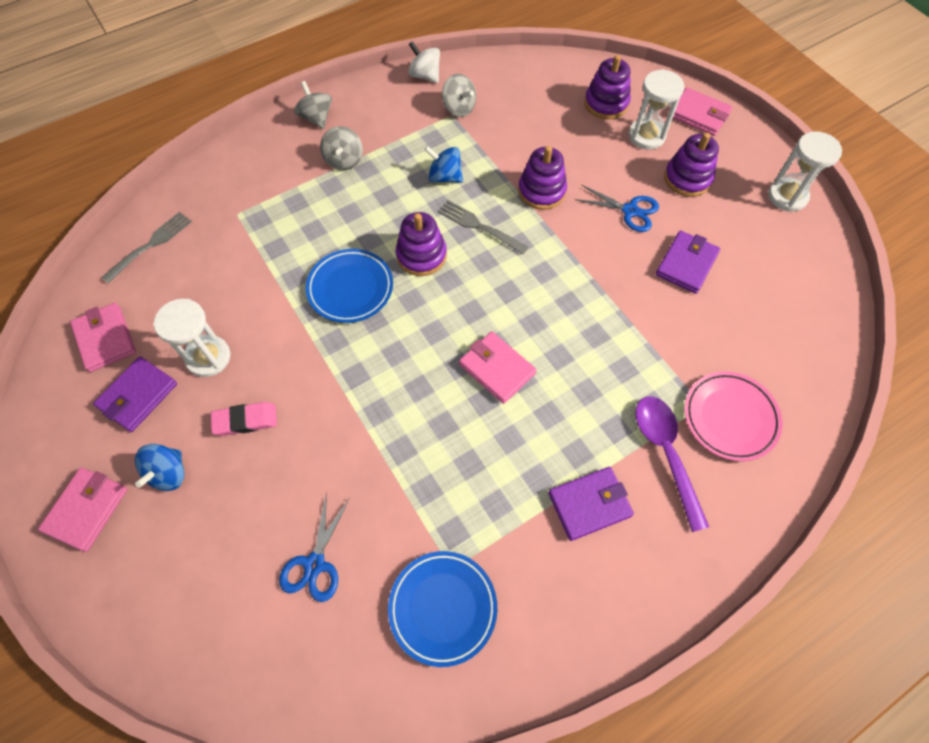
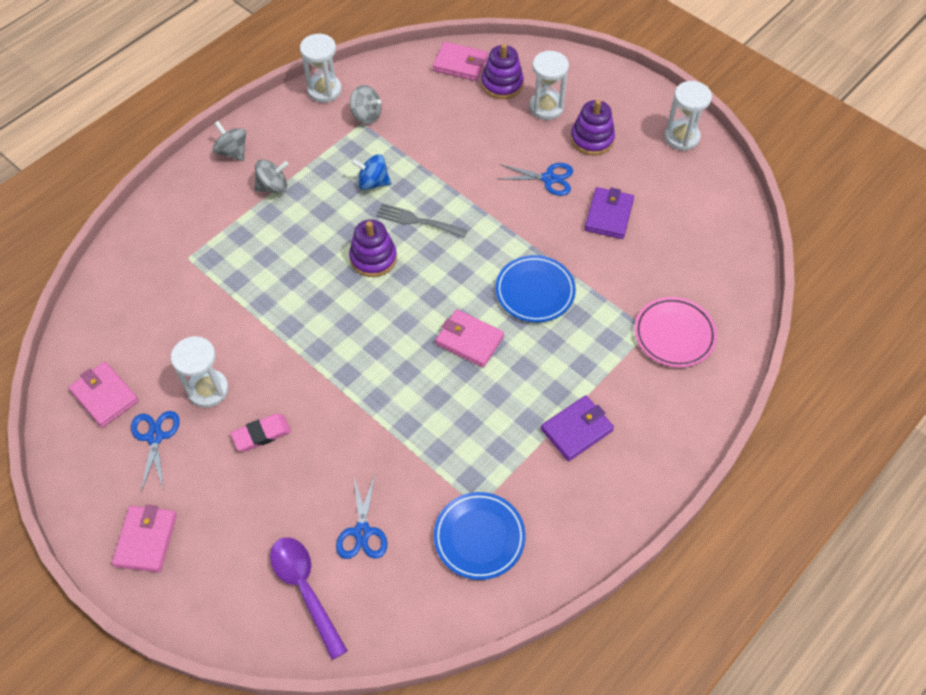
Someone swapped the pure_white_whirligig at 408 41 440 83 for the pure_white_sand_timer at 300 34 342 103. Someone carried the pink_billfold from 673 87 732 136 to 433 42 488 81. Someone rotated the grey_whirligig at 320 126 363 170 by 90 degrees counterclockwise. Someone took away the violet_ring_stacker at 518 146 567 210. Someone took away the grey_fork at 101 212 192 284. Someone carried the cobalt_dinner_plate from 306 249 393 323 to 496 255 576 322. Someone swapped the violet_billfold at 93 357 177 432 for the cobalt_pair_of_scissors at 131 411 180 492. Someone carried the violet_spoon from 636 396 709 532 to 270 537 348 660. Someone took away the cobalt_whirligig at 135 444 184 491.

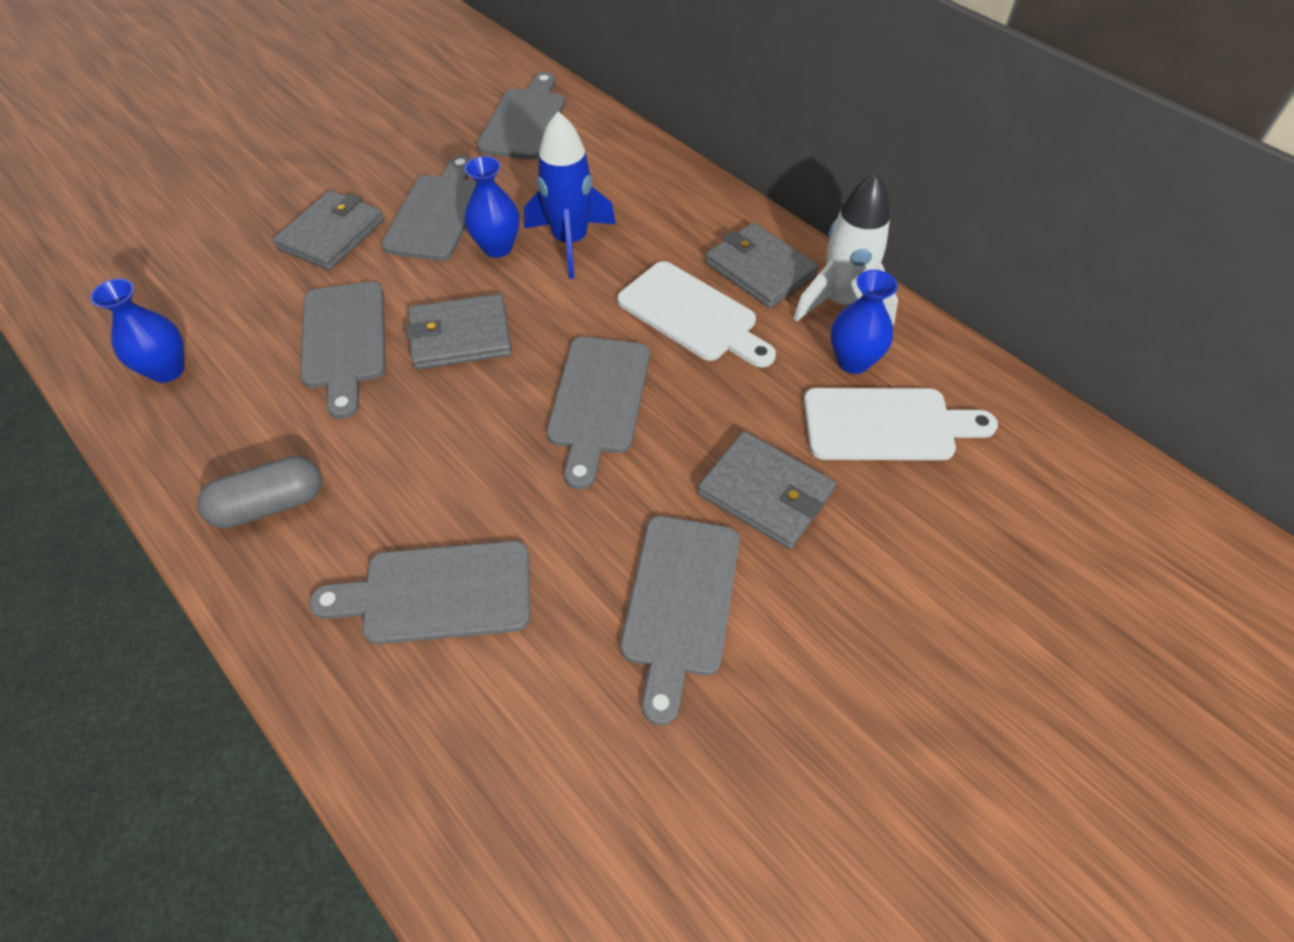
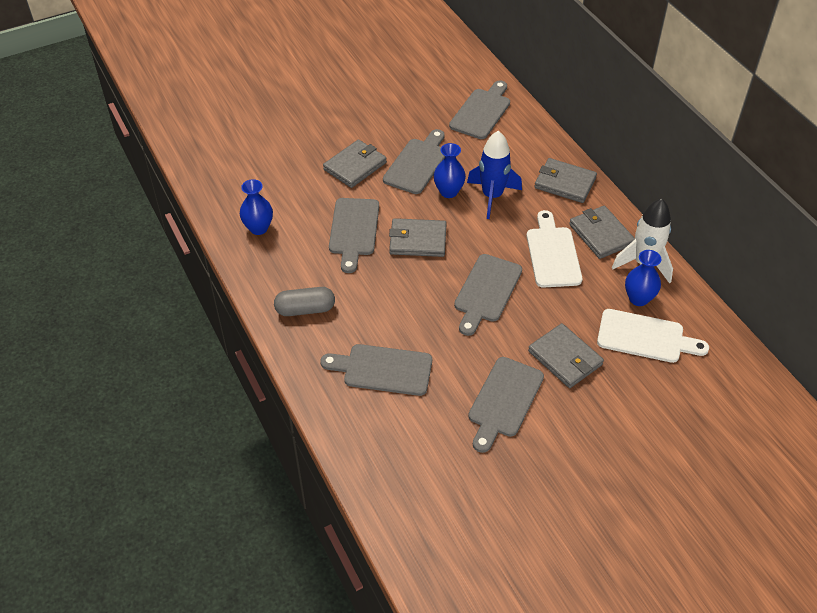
Someone rotated the pure_white_cutting_board at 617 261 776 367 by 150 degrees counterclockwise. Someone put down the grey_billfold at 534 158 597 203.

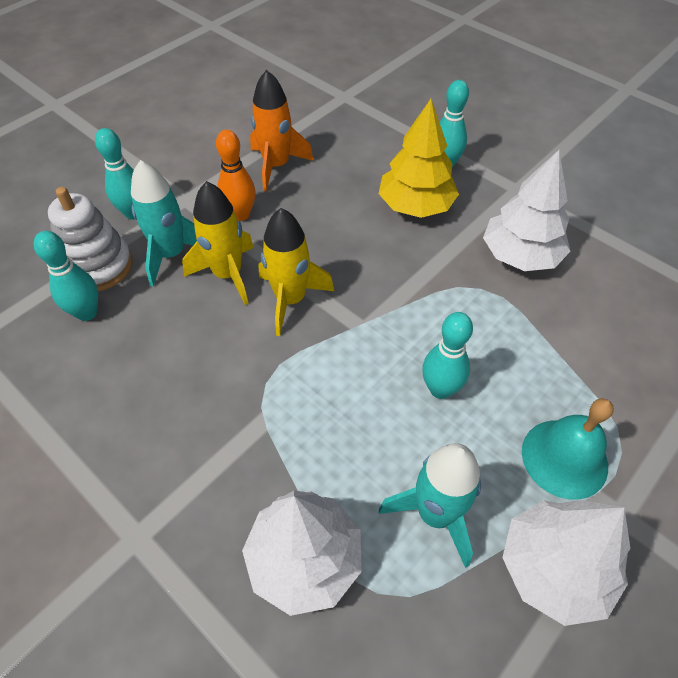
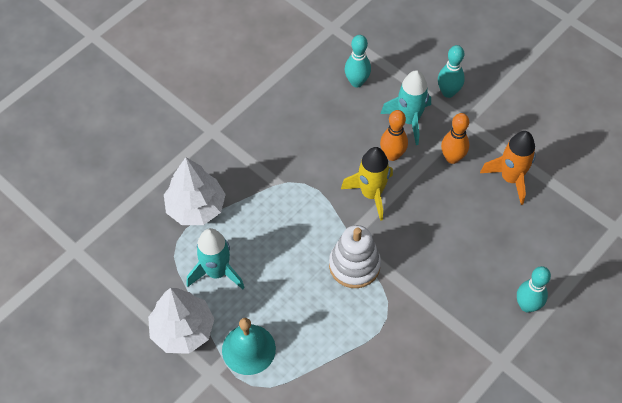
Someone took away the golden_toy_tree at 378 99 459 218. Someone took away the pure_white_toy_tree at 483 150 571 271. Someone swapped the golden_spaceship at 182 181 254 305 for the orange-coloured_skittle at 380 110 408 161. Someone carried the pure_white_ring_stacker from 48 187 132 291 to 329 225 381 288. Someone took away the teal_skittle at 422 312 473 399.

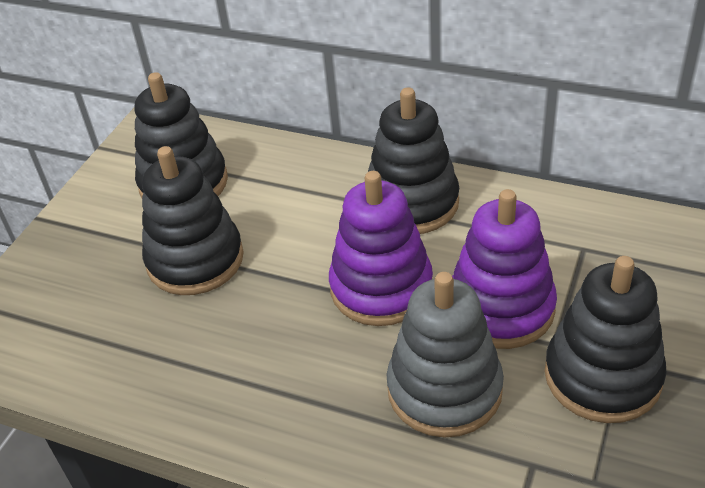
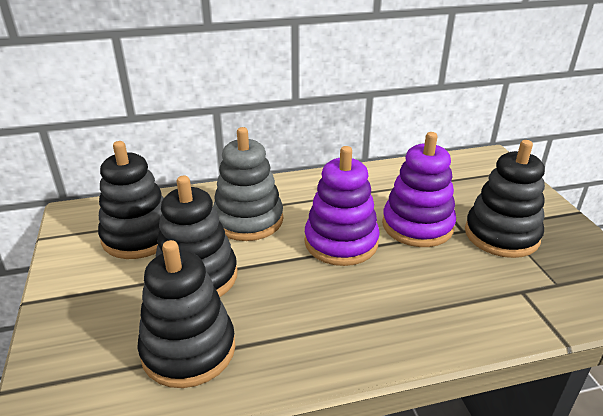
Someone carried the ebony_ring_stacker from 368 88 459 234 to 138 240 236 388. Someone carried the grey_ring_stacker from 387 272 504 437 to 213 127 283 241.

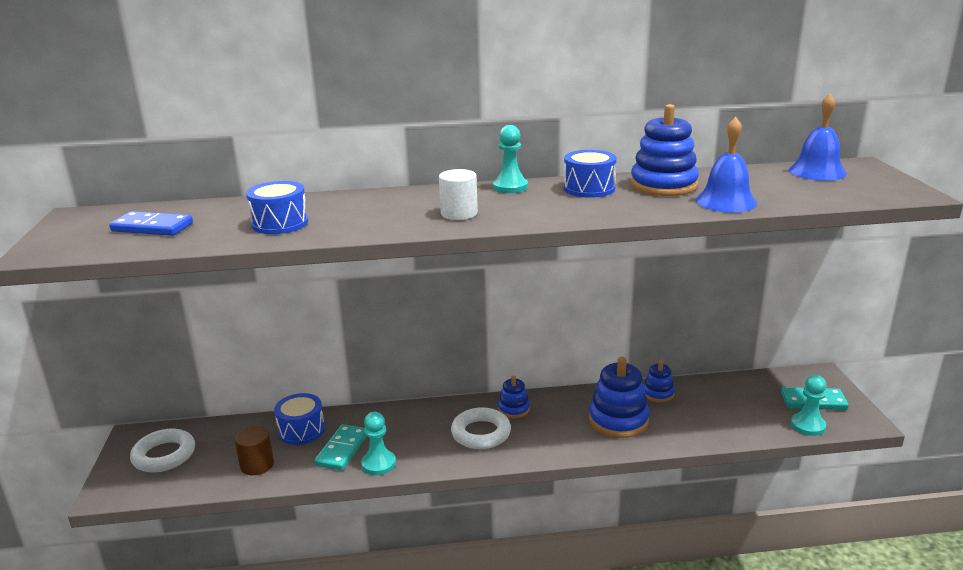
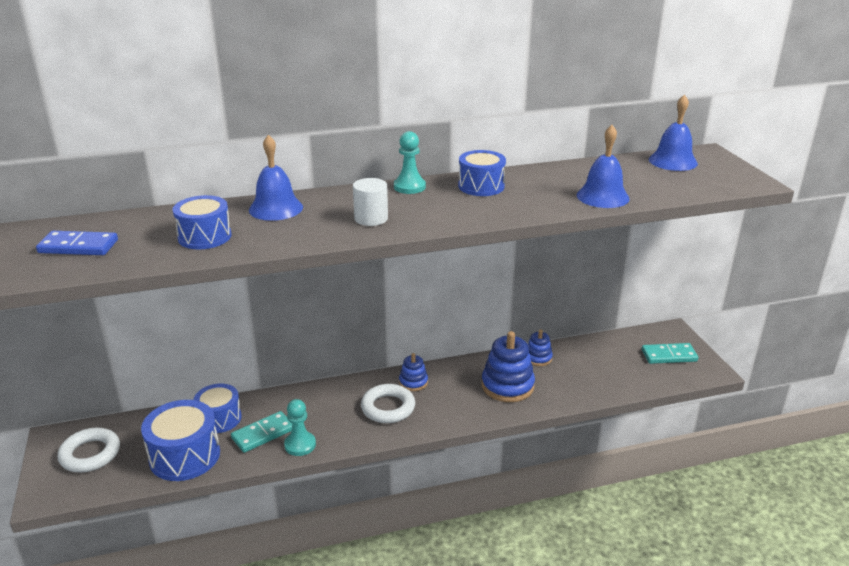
Someone took away the cobalt_ring_stacker at 631 104 699 196. Someone took away the teal_chess_pawn at 791 375 826 436. Someone rotated the teal_domino_tile at 314 424 367 470 by 45 degrees clockwise. Someone swapped the brown_cylinder at 235 426 274 475 for the cobalt_snare_drum at 141 400 220 481. Someone put down the cobalt_school_bell at 249 135 303 221.

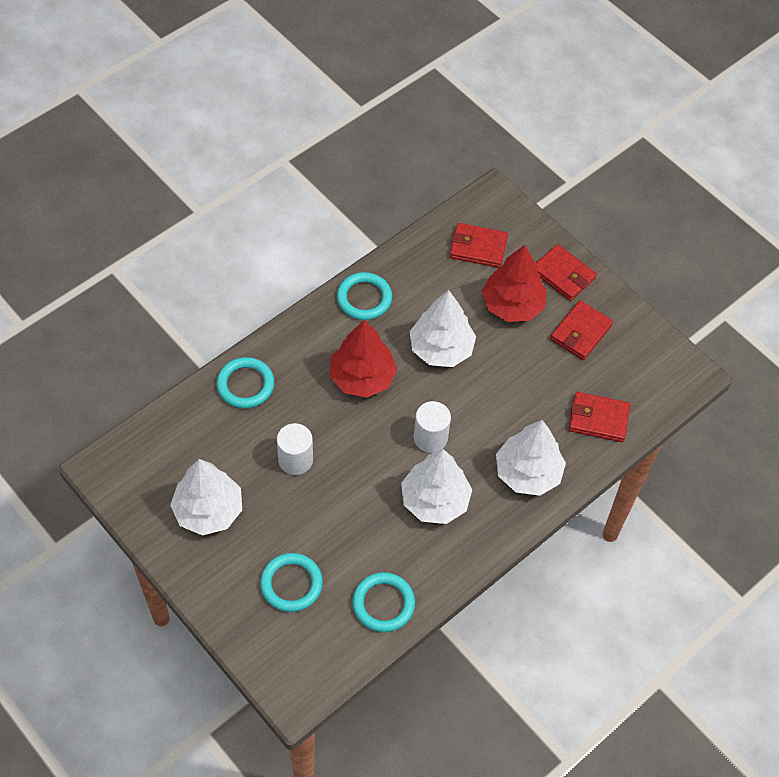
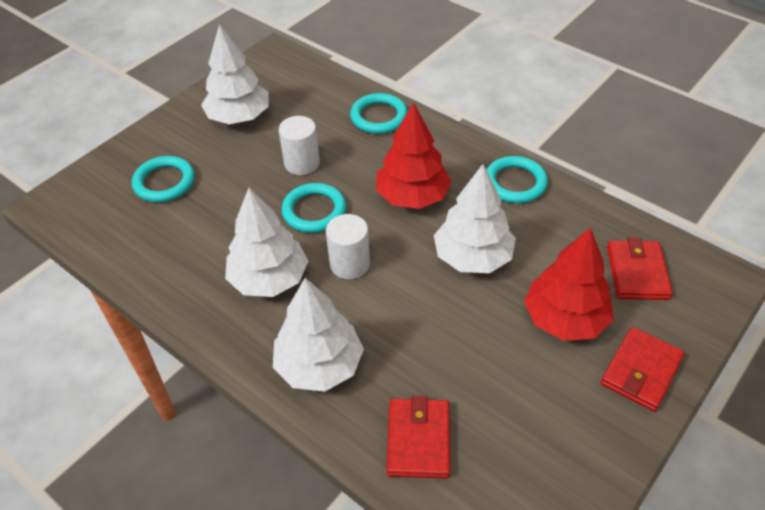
Someone took away the crimson_billfold at 550 300 613 360. Someone carried the teal_ring from 352 572 415 632 to 282 183 346 233.

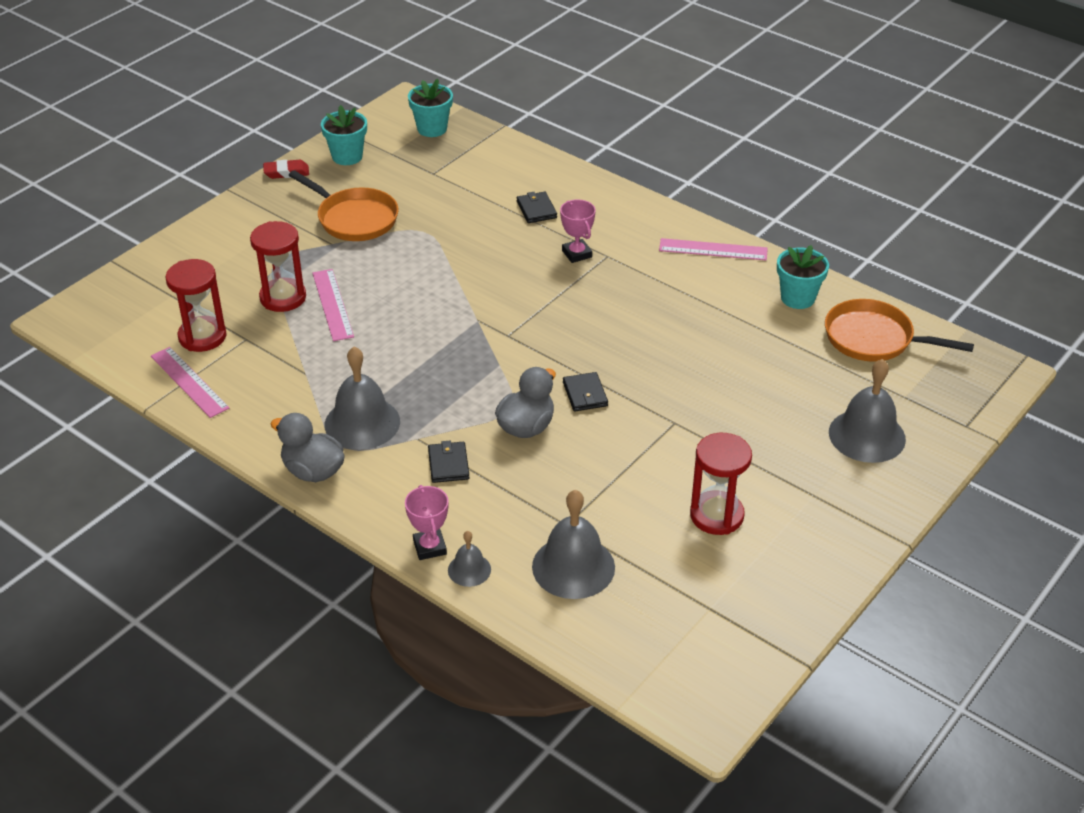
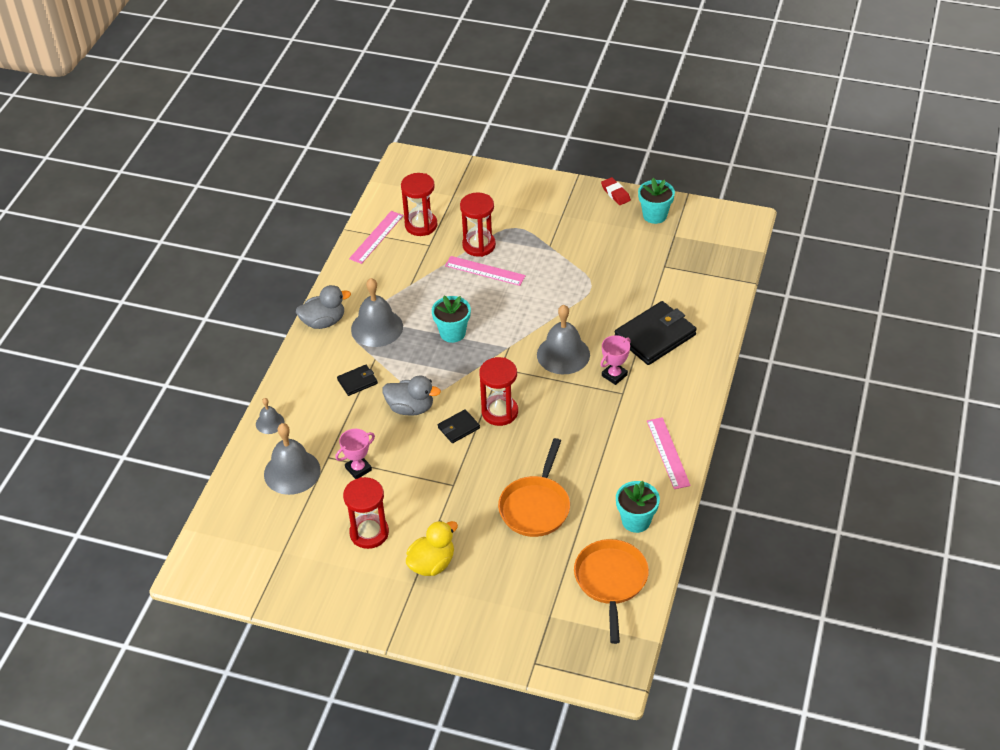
Someone carried the teal_plant_pot from 408 79 453 137 to 432 295 471 343. Someone carried the orange-coloured_frying_pan from 289 170 399 241 to 498 438 570 537. Someone scaled the ebony_billfold at 517 192 557 223 by 2.03. Someone rotated the pink_ruler at 312 269 354 341 by 60 degrees clockwise. Someone carried the grey_school_bell from 829 359 906 463 to 537 305 590 374. Someone rotated the grey_toy_duck at 271 413 345 482 by 60 degrees clockwise. Someone carried the pink_trophy from 405 485 448 560 to 335 429 375 479. Someone put down the crimson_sand_timer at 479 357 518 426. Someone put down the golden_toy_duck at 406 521 458 576.

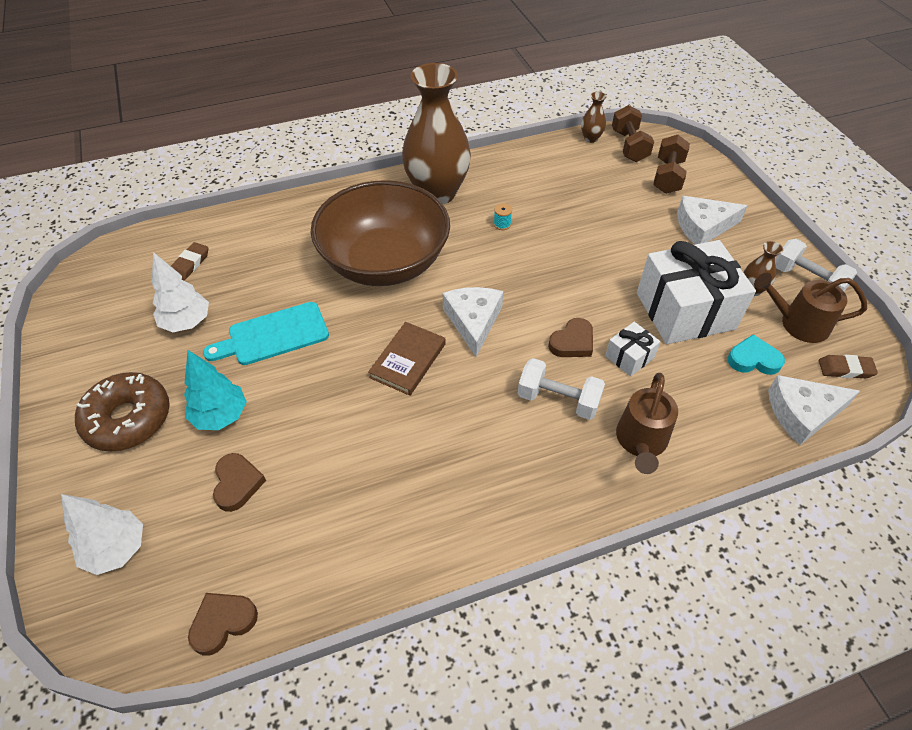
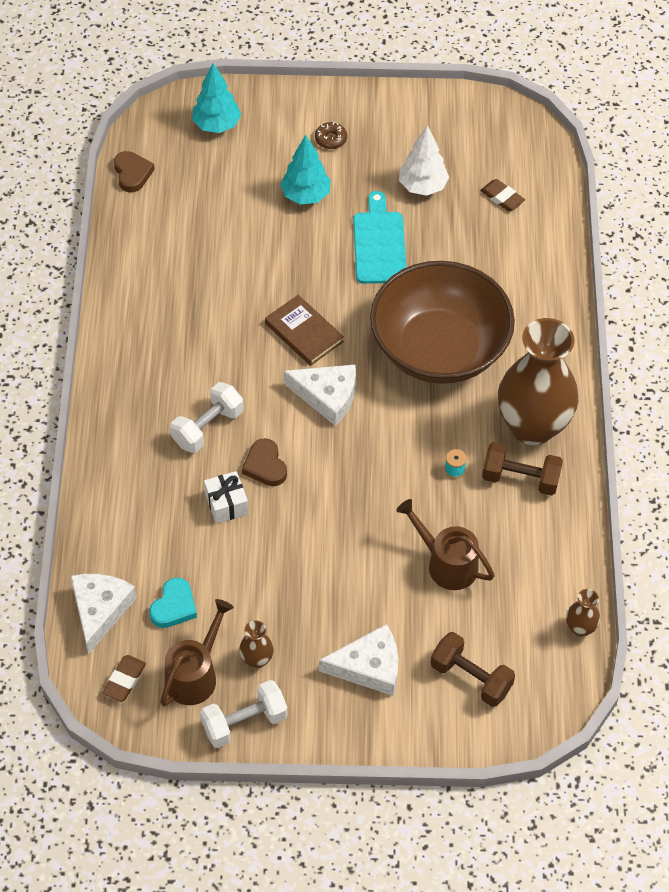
Someone carried the brown_dumbbell from 612 105 654 162 to 482 442 563 496. Someone rotated the pure_white_piece_of_cheese at 677 196 748 244 by 75 degrees clockwise. Someone took away the pure_white_gift at 637 240 756 344. Someone scaled the brown_donut at 75 372 170 452 by 0.44. Someone carried the brown_sprinkling_can from 616 373 678 474 to 396 499 495 590. Someone took away the brown_heart at 213 453 266 512. Someone repainted the pure_white_toy_tree at 61 494 143 575, which became the teal_toy_tree at 192 63 241 133.

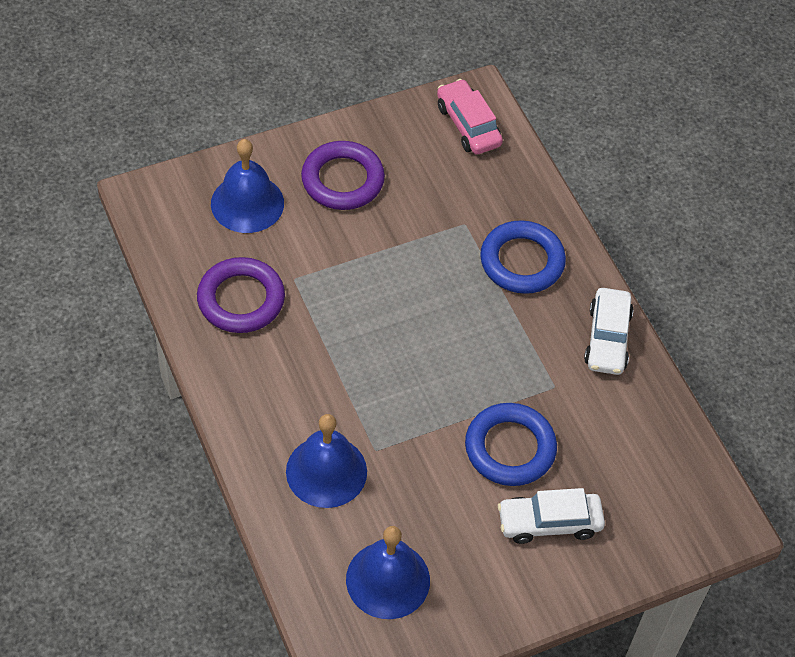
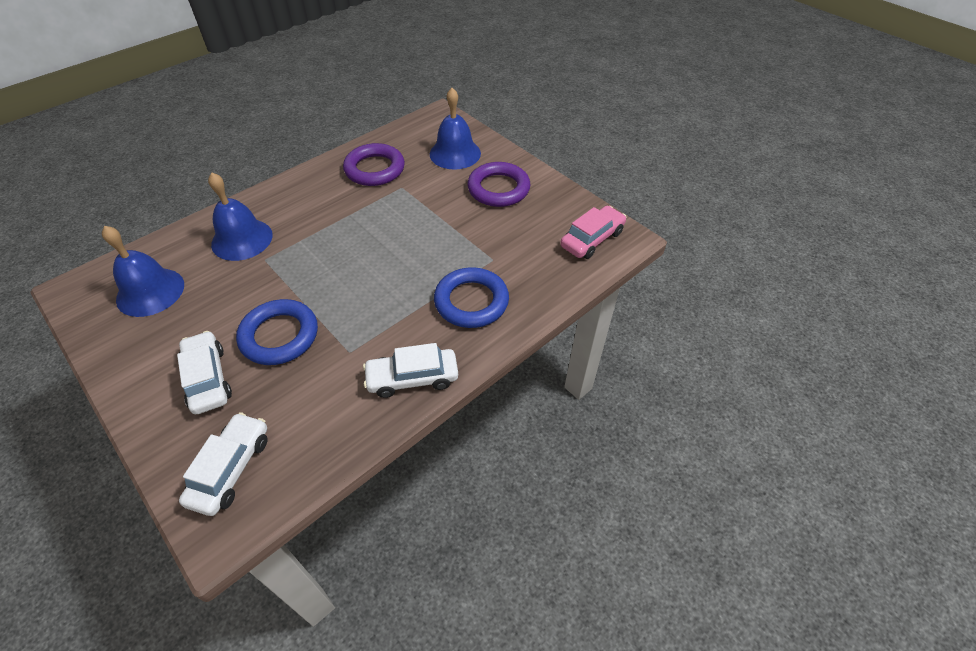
Someone put down the pure_white_toy_car at 179 412 268 516.

